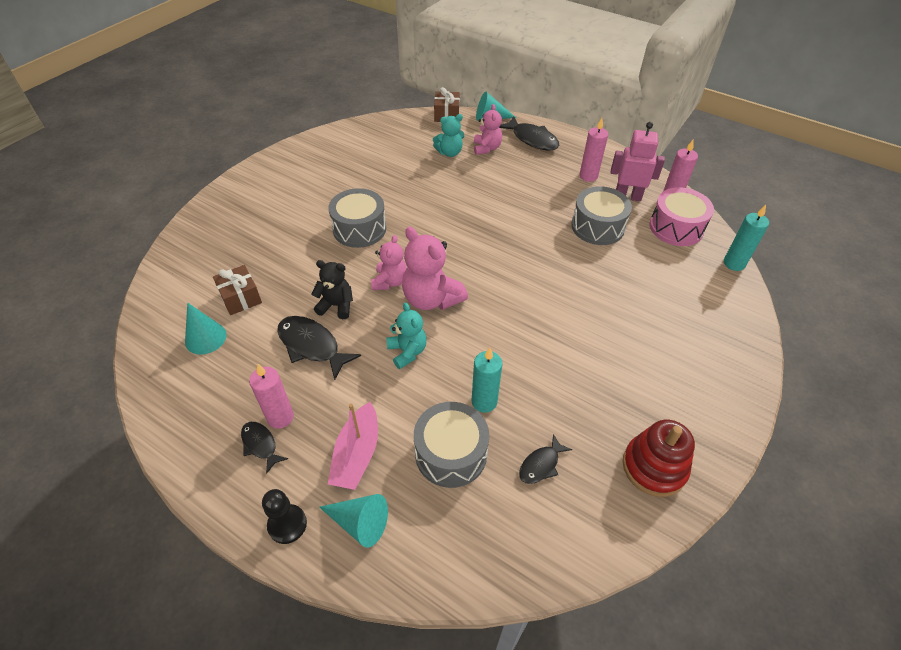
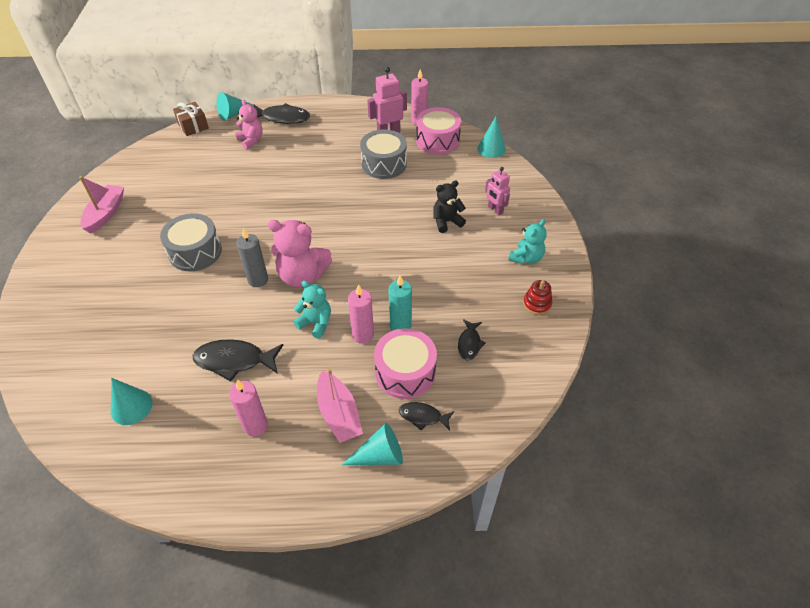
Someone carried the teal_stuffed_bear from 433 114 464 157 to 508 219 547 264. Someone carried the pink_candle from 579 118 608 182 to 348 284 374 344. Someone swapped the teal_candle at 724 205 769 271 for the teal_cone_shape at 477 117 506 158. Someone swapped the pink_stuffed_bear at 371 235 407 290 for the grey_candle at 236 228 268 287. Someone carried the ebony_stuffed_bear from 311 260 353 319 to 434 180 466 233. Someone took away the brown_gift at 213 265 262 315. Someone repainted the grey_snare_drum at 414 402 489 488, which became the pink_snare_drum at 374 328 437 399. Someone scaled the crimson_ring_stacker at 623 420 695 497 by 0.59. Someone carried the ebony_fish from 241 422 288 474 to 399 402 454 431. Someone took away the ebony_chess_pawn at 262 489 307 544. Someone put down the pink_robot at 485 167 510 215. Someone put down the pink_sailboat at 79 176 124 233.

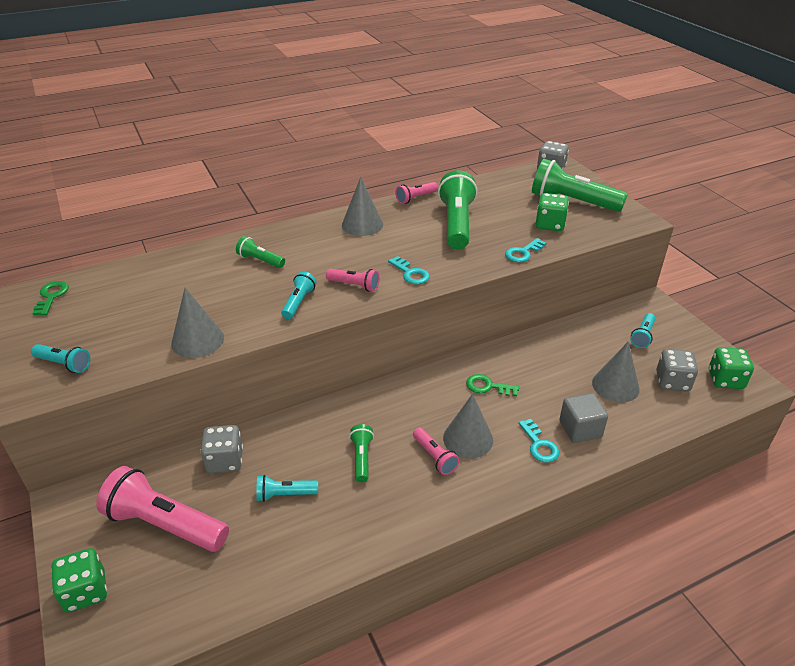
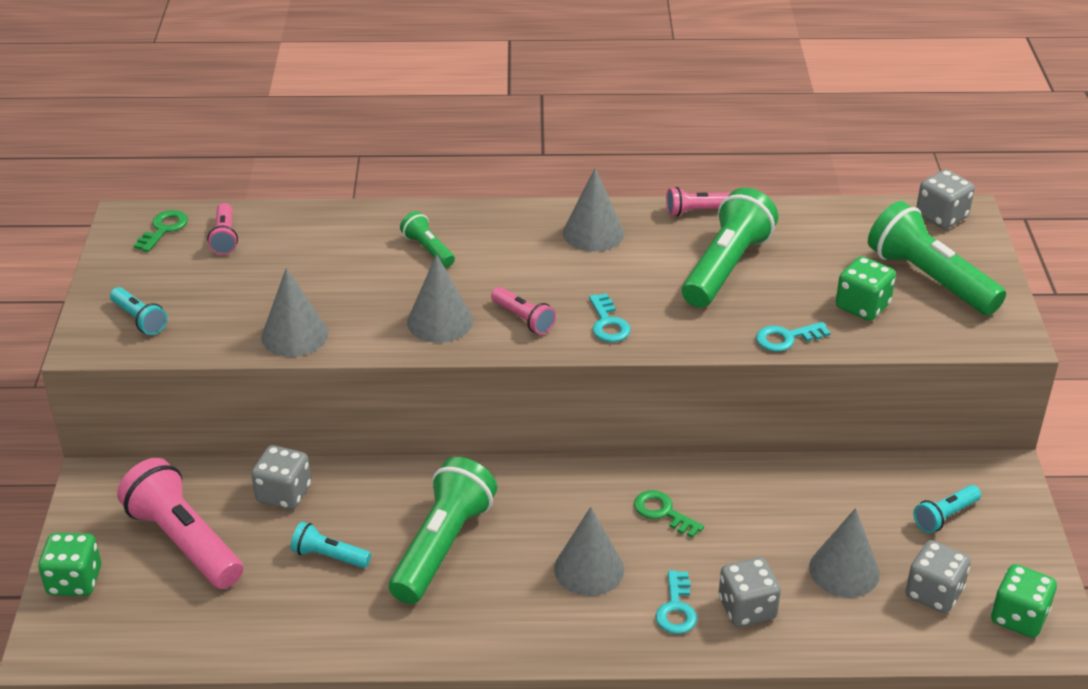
Someone swapped the teal_flashlight at 281 271 316 319 for the grey_cone_shape at 407 254 473 343. Someone swapped the grey_solid_cube at 559 393 608 443 for the grey_dice at 719 557 781 627. Someone scaled the emerald_flashlight at 349 424 374 482 by 2.01. Someone carried the pink_flashlight from 413 428 460 475 to 207 203 238 255.

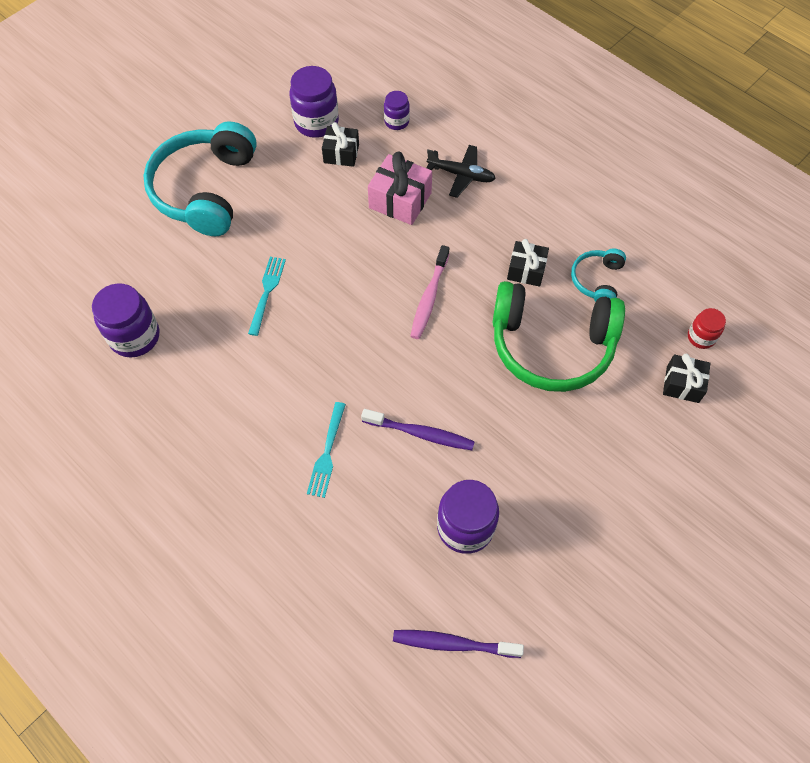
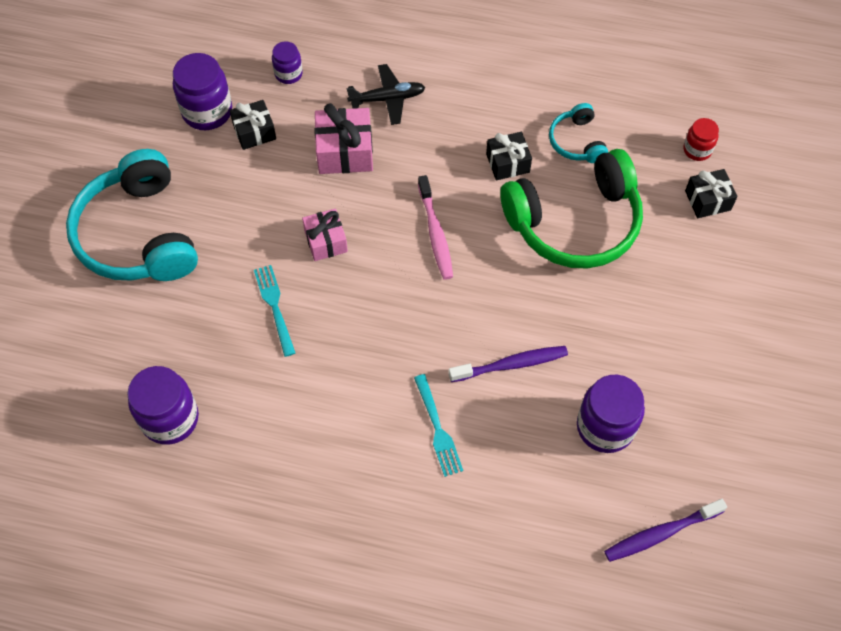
Someone put down the pink_gift at 302 209 348 261.

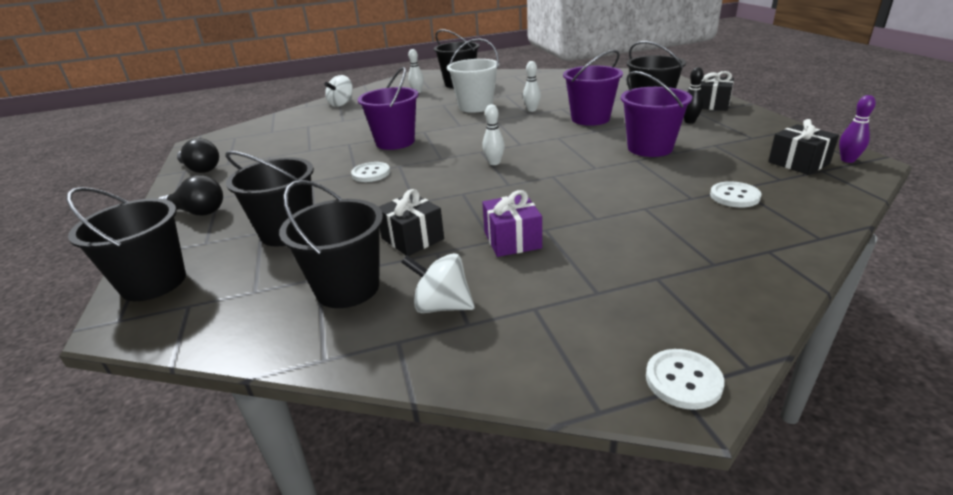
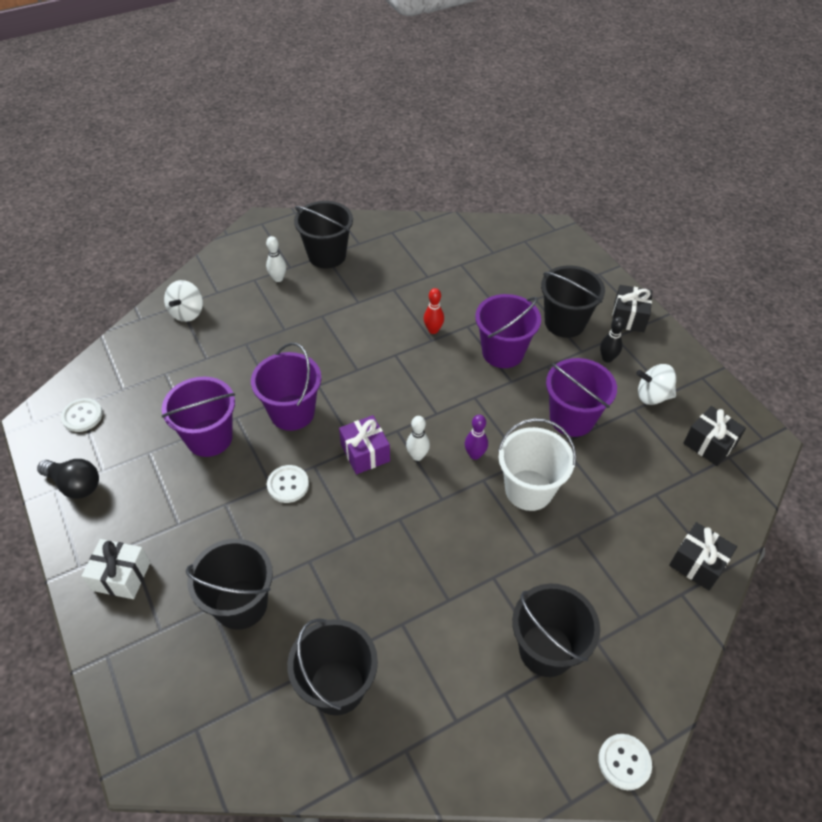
Someone carried the pure_white_sand_bucket from 447 38 499 113 to 498 418 576 511. Someone repainted the pure_white_skittle at 523 61 541 112, which became the crimson_skittle at 423 288 444 334. Someone carried the violet_skittle from 839 95 876 163 to 465 415 488 460. Someone swapped the ebony_lightbulb at 158 175 223 216 for the pure_white_gift at 82 539 150 599. Someone carried the pure_white_shirt_button from 710 181 762 207 to 61 398 103 432. Someone carried the ebony_sand_bucket from 66 187 186 301 to 512 583 600 677. Someone carried the ebony_gift from 379 189 444 256 to 669 522 737 591. Someone carried the violet_gift from 482 190 542 257 to 339 415 390 474. Someone carried the pure_white_whirligig from 401 253 475 313 to 636 364 676 405. Someone put down the violet_sand_bucket at 162 377 235 457.

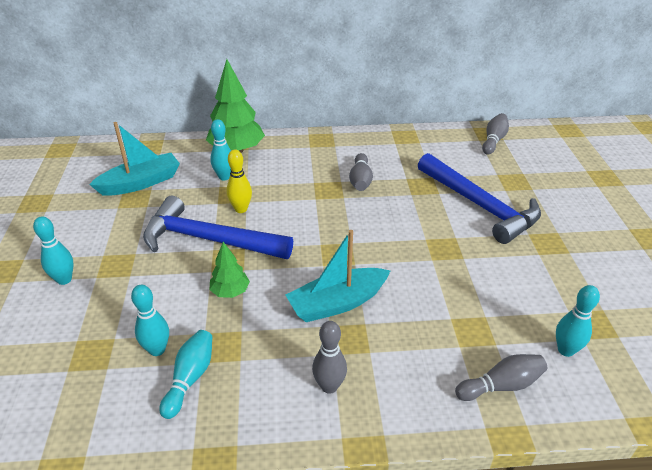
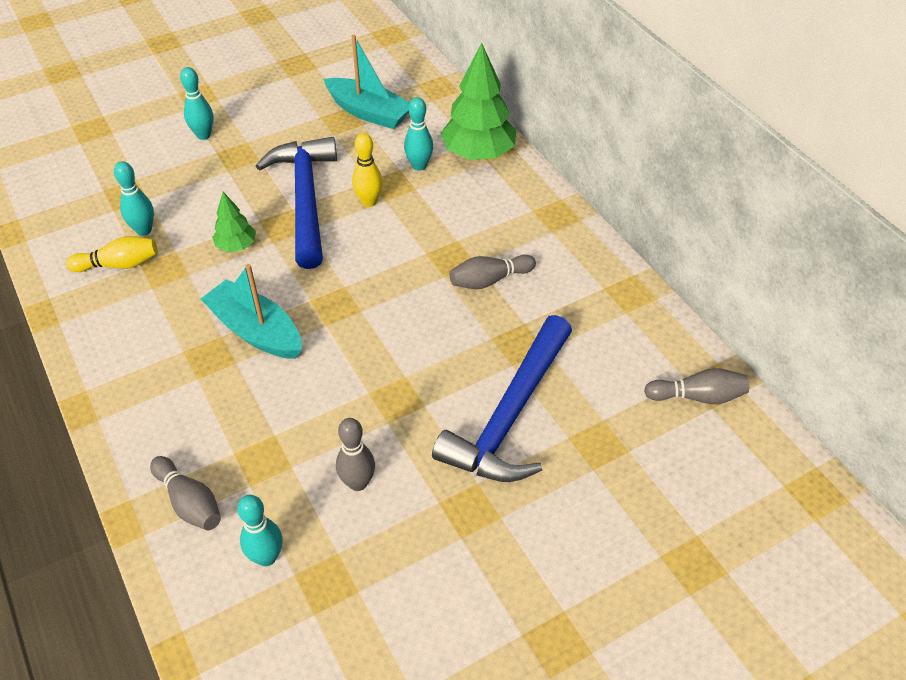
Someone carried the grey_skittle from 312 321 347 394 to 336 418 375 491. Someone repainted the teal_skittle at 159 330 212 419, which became the golden_skittle at 66 236 158 272.

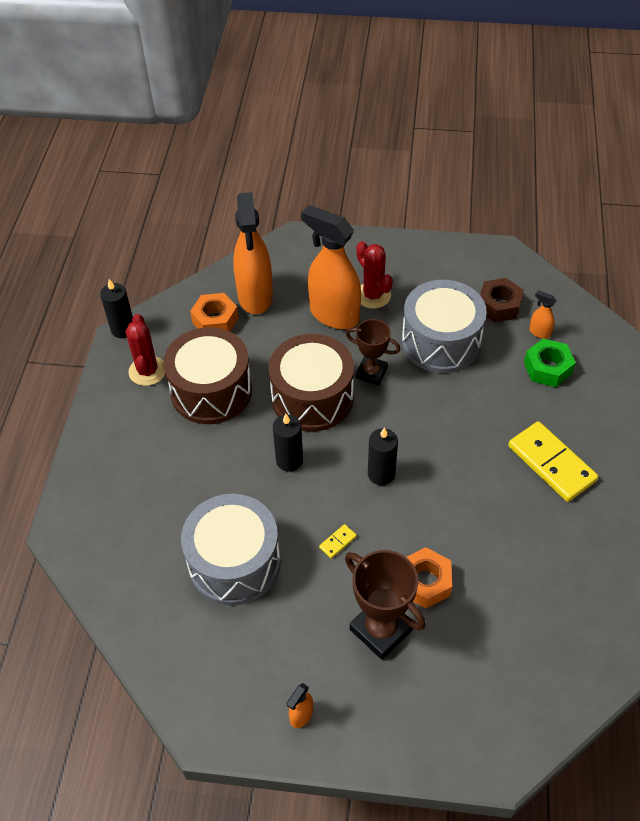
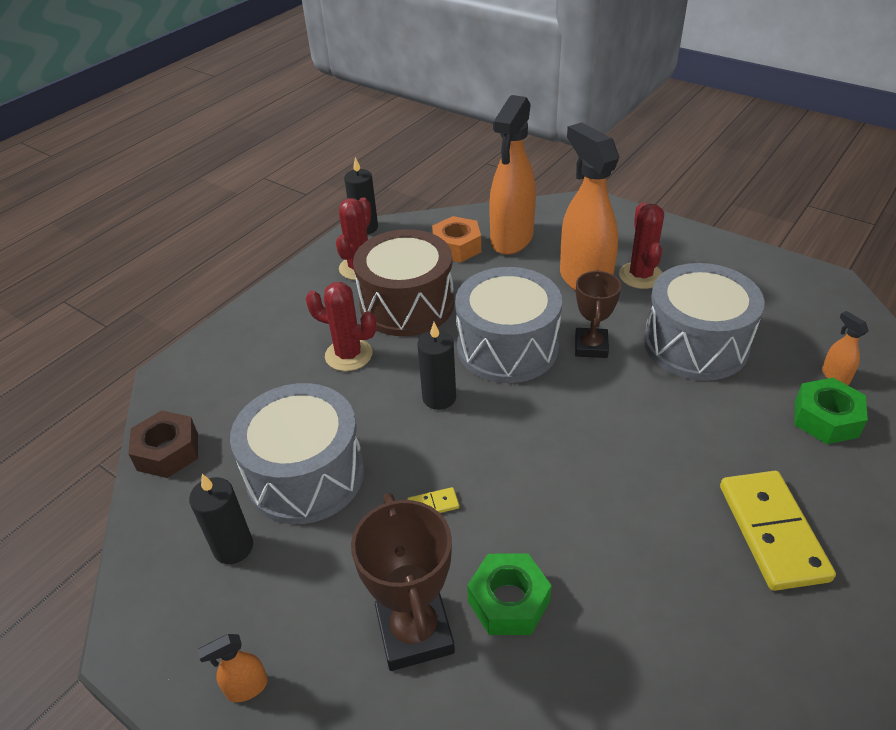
Someone carried the brown_hexagon_nut from 480 278 524 323 to 129 410 198 478. Someone rotated the brown_trophy at 346 319 400 386 by 45 degrees clockwise. Someone repainted the brown_snare_drum at 269 334 354 432, which became the grey_snare_drum at 455 267 562 383. Someone carried the ebony_candle from 368 427 398 485 to 189 474 253 564. Someone repainted the orange-coloured_hexagon_nut at 406 547 452 609, which became the emerald_hexagon_nut at 467 554 552 635. Someone put down the crimson_saguaro_cactus at 306 282 377 371.

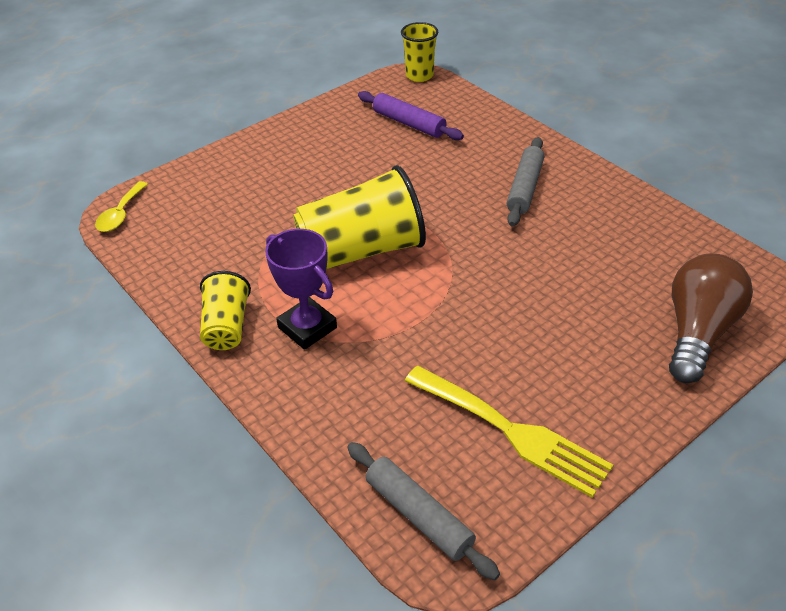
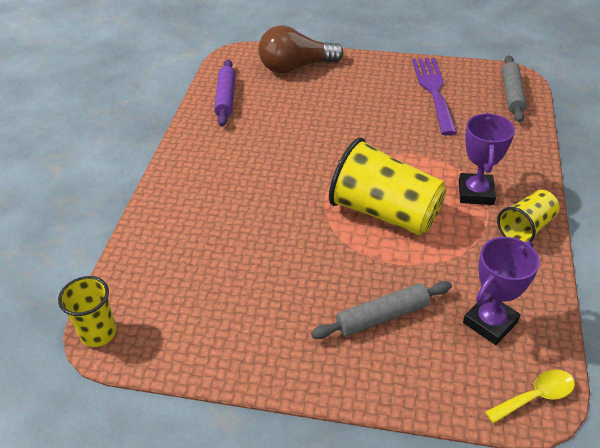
Someone carried the violet_dough_roller from 358 91 464 140 to 214 59 236 127. Someone carried the grey_dough_roller from 507 137 544 226 to 311 281 452 339. Someone repainted the golden_fork at 405 366 613 498, which became the violet_fork at 412 58 457 135. Someone put down the violet_trophy at 463 237 540 345.

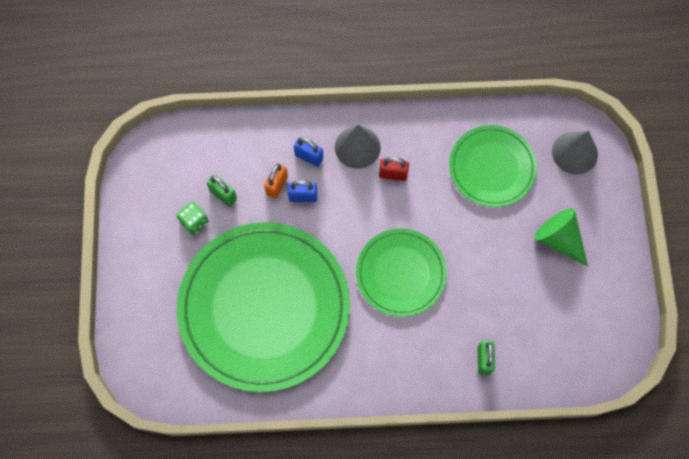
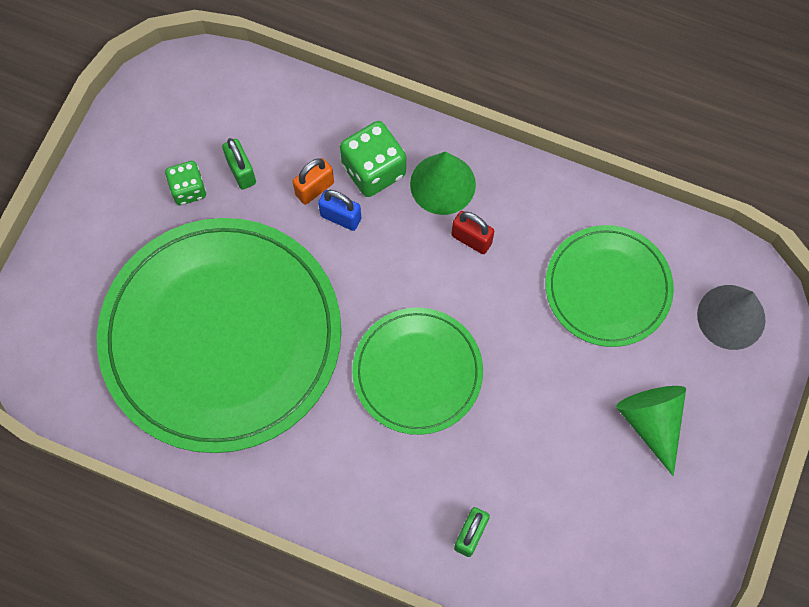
Someone repainted the grey_cone_shape at 335 125 381 169, which became the emerald_cone_shape at 410 151 476 215. Someone swapped the cobalt_lock at 294 137 323 167 for the emerald_dice at 340 121 406 197.

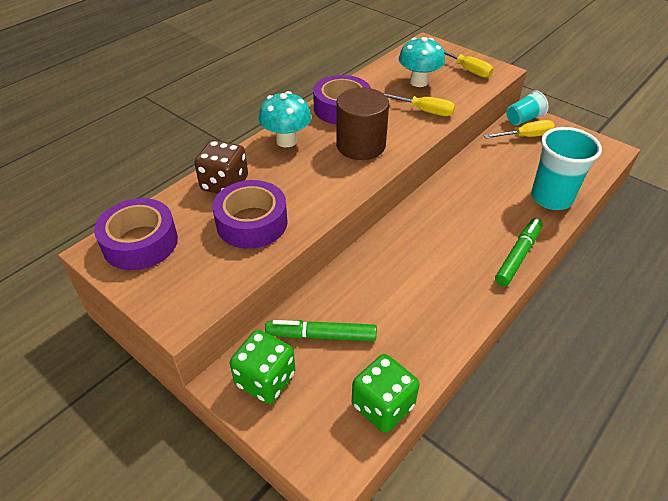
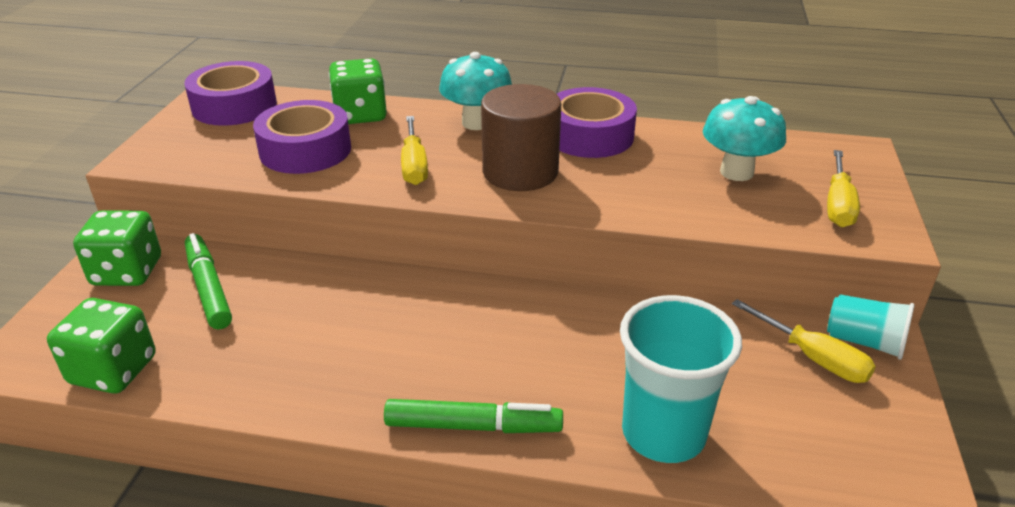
Someone carried the golden_screwdriver from 383 93 455 116 to 401 116 428 185. Someone repainted the brown_dice at 194 140 248 194, which became the emerald_dice at 329 58 387 124.

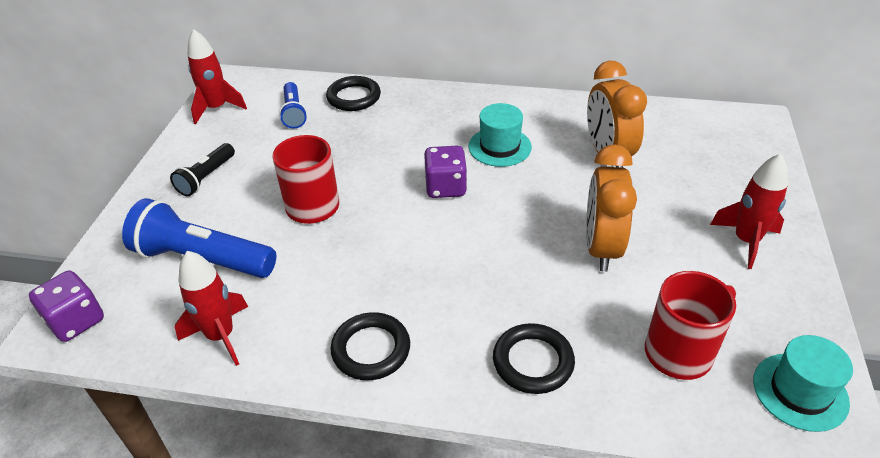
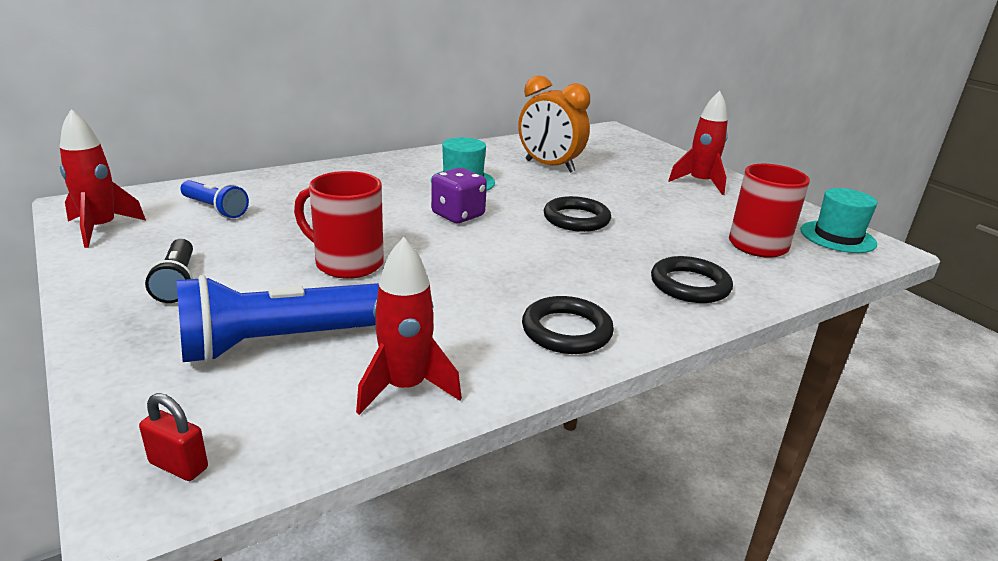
Someone carried the ebony_ring from 326 76 381 111 to 544 196 611 232. Someone took away the orange-coloured_bedside_clock at 586 145 637 272. Someone swapped the violet_dice at 29 270 104 342 for the crimson_lock at 139 393 208 481.

